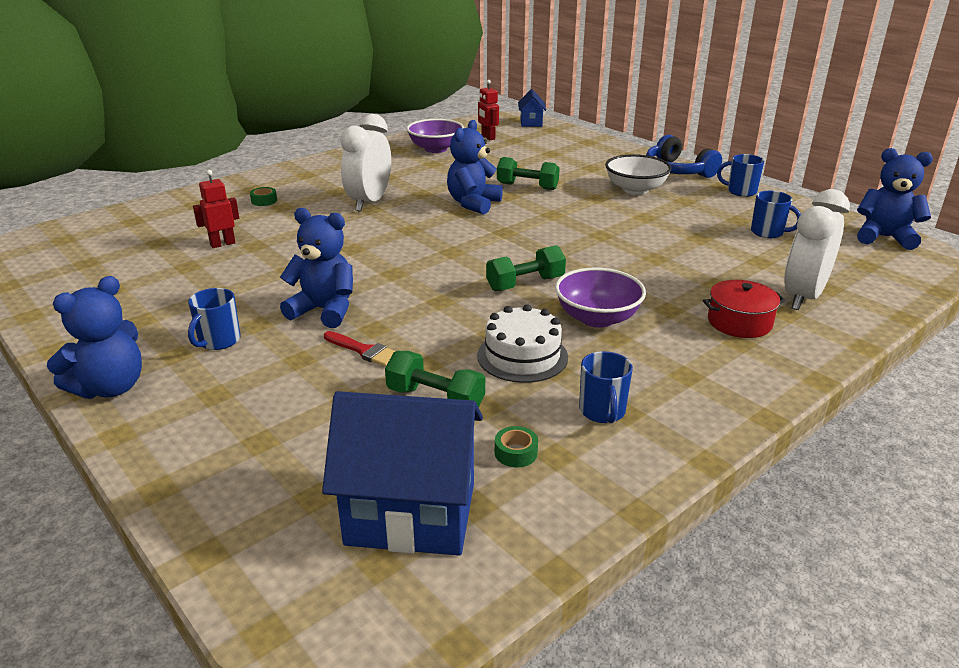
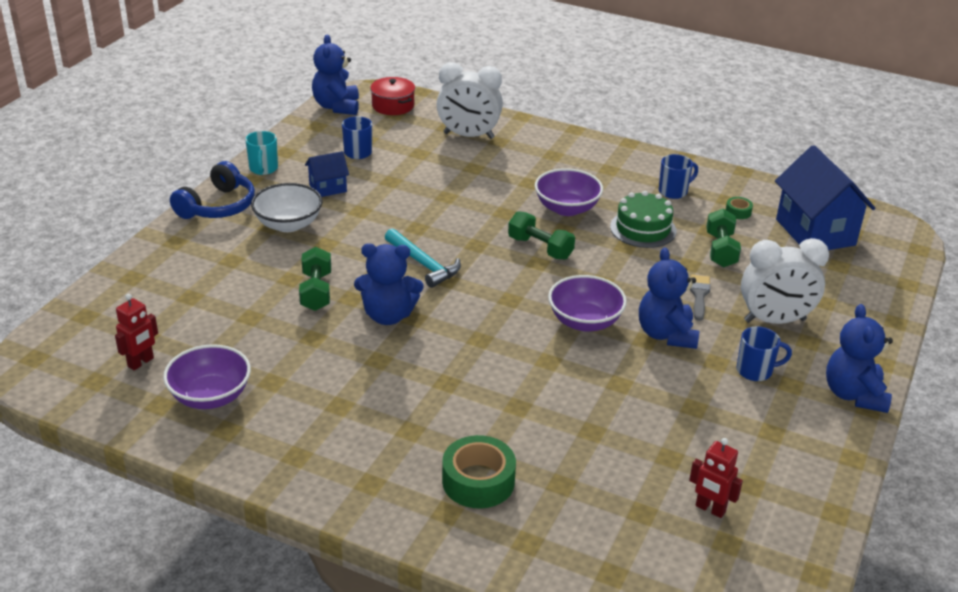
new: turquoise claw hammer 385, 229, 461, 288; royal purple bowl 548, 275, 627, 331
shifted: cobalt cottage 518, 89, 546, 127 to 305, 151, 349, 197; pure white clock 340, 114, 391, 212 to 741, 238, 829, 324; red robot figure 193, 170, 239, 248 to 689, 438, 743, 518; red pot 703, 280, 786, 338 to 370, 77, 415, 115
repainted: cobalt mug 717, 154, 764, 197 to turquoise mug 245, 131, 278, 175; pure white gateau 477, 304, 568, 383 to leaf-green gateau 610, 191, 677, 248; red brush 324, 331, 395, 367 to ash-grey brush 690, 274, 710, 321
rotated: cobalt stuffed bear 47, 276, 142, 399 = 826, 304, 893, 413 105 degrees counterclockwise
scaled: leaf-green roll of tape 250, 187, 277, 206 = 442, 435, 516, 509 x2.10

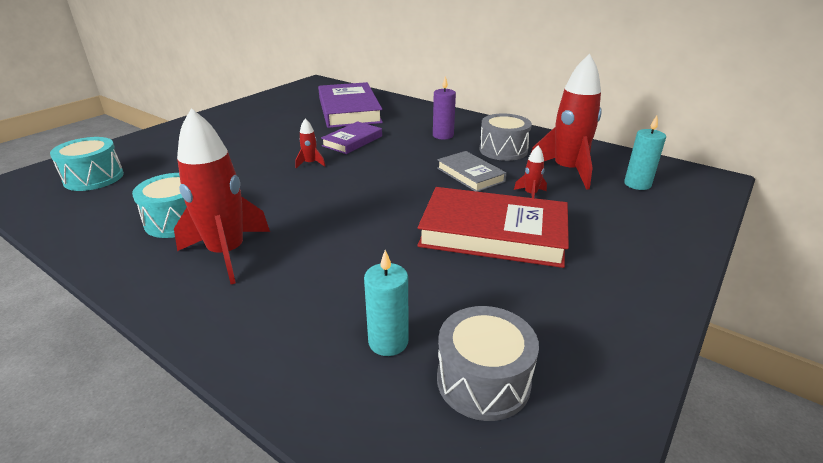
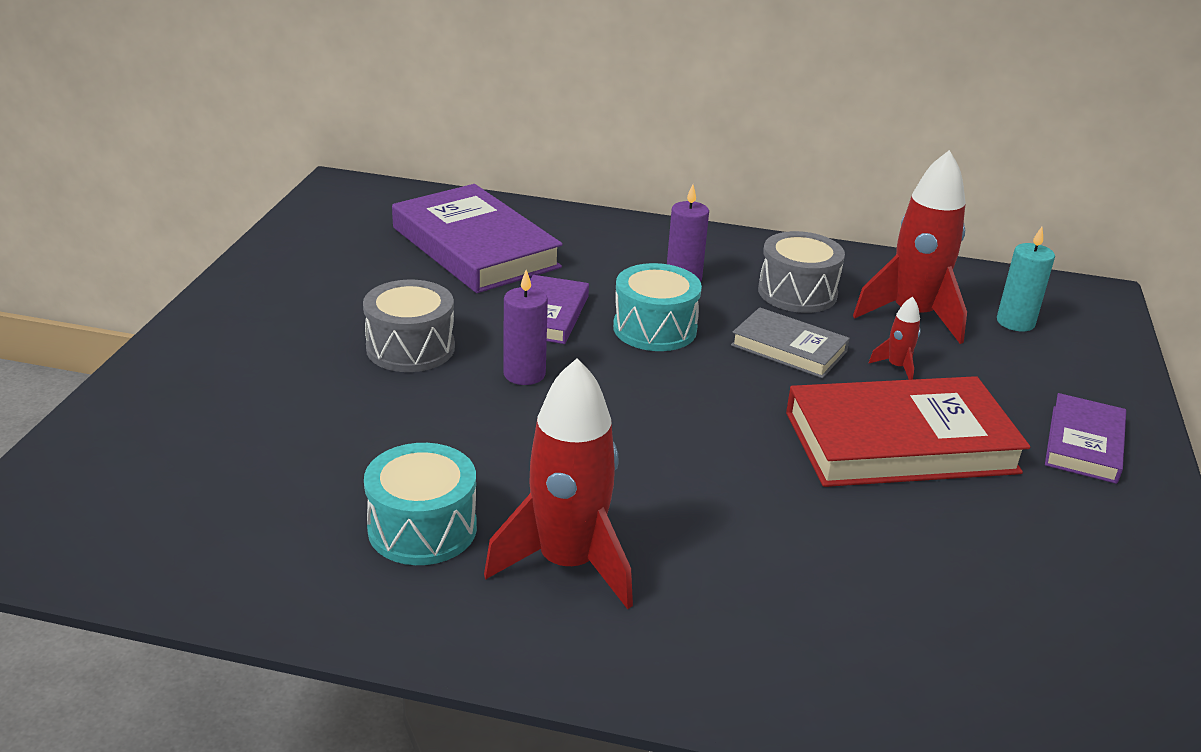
gone: turquoise pillar candle 364, 250, 409, 356
new: royal purple hardback 1045, 393, 1126, 484
shifted: turquoise toy drum 50, 137, 124, 191 to 613, 263, 702, 351; ash-grey toy drum 437, 306, 539, 421 to 363, 279, 455, 372
swapped: red spaceship 295, 118, 325, 168 to royal purple pillar candle 503, 270, 548, 385

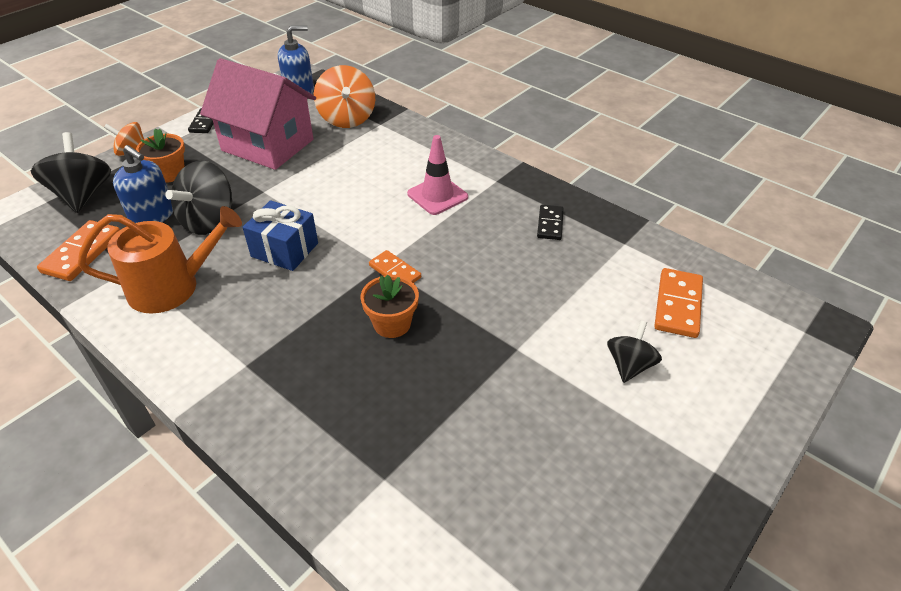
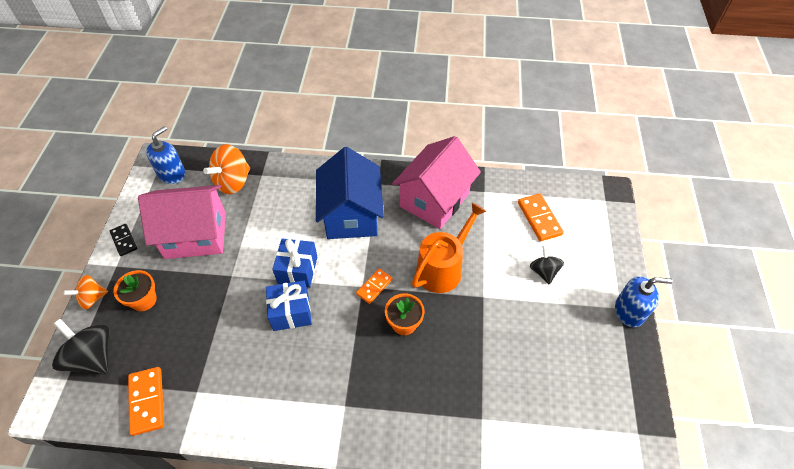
gone: jet-black toy top 165, 160, 232, 235
new: cobalt wrapped gift 272, 238, 317, 288
shifted: cobalt soap dispenser 113, 145, 173, 223 to 615, 276, 673, 327; orange-coloured watering pot 78, 206, 242, 314 to 412, 203, 487, 293
swapped: pink safety cone 407, 135, 468, 215 to cobalt cottage 316, 147, 384, 239; jet-black domino piece 537, 205, 564, 240 to pink cottage 392, 136, 481, 229
rotated: orange-coloured toy top 314, 65, 375, 128 = 203, 144, 250, 194 90 degrees clockwise; orange-coloured domino piece 369, 250, 421, 283 = 356, 269, 393, 304 60 degrees counterclockwise

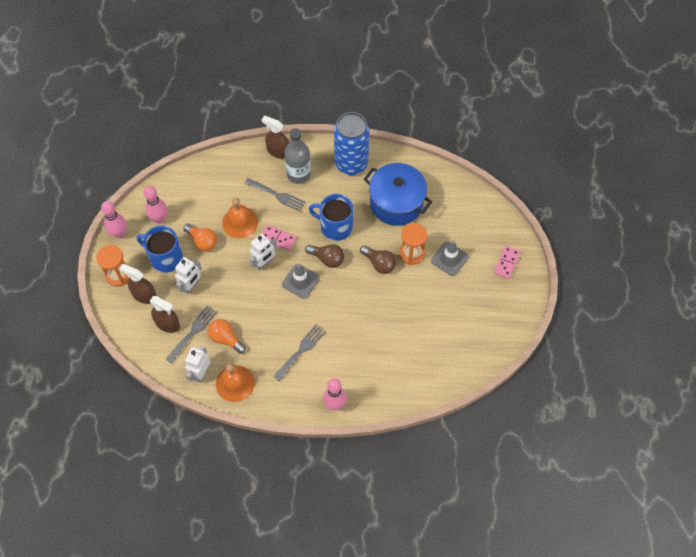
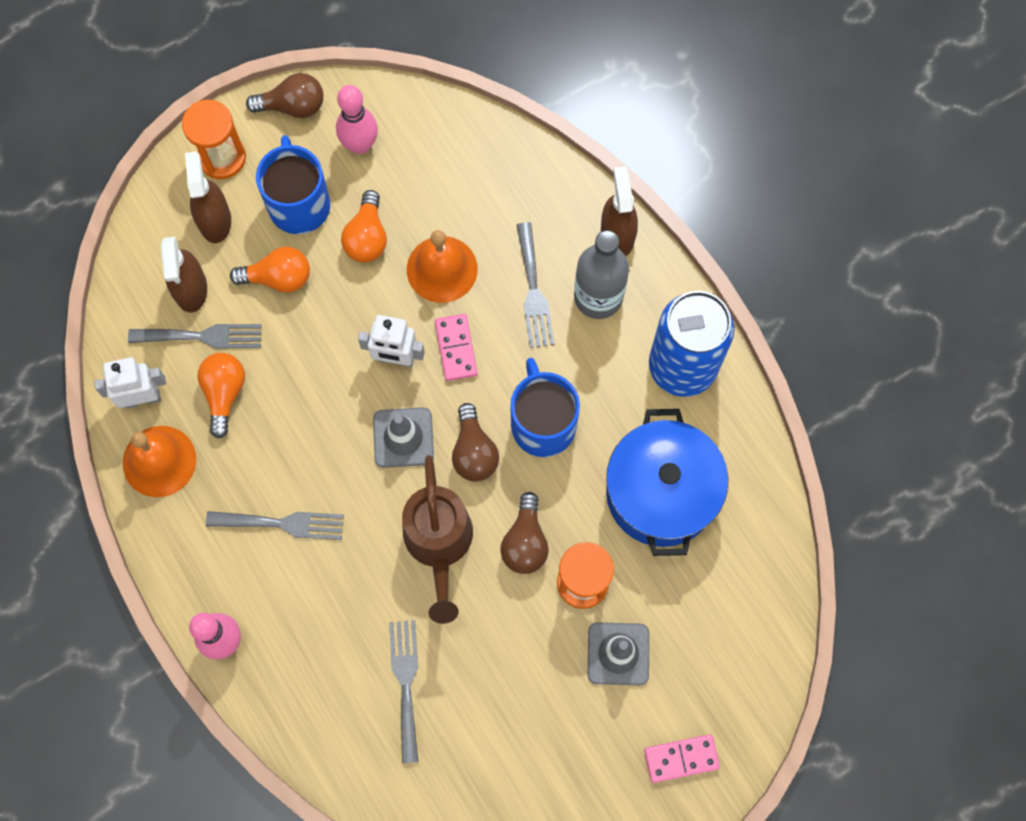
new: russet watering pot 402, 455, 473, 624; ash-grey fork 389, 620, 418, 763
swapped: pink skittle 101, 201, 127, 238 to russet bulb 246, 73, 323, 118; pure white robot figure 175, 257, 202, 294 to orange-coloured bulb 230, 247, 310, 293

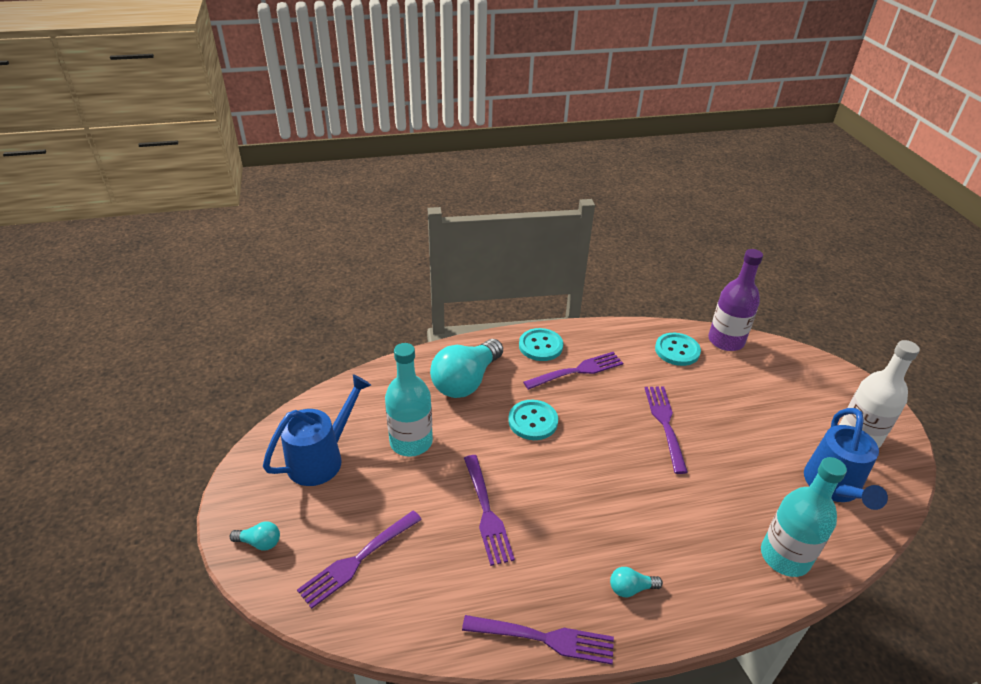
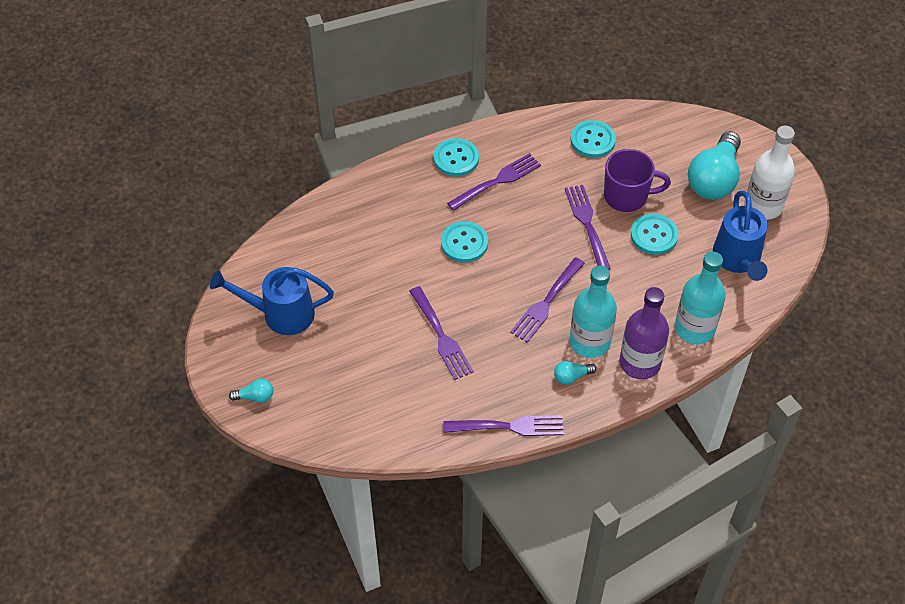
new: royal purple mug 604, 149, 671, 212; turquoise button 631, 214, 679, 255
shifted: royal purple flask 708, 249, 763, 351 to 619, 287, 669, 379; turquoise bulb 430, 339, 503, 398 to 688, 131, 741, 200; turquoise flask 385, 343, 433, 457 to 569, 265, 617, 358; royal purple fork 297, 510, 422, 609 to 510, 257, 585, 343
rotated: cobalt watering pot 263, 374, 371, 486 = 210, 267, 334, 335 120 degrees counterclockwise

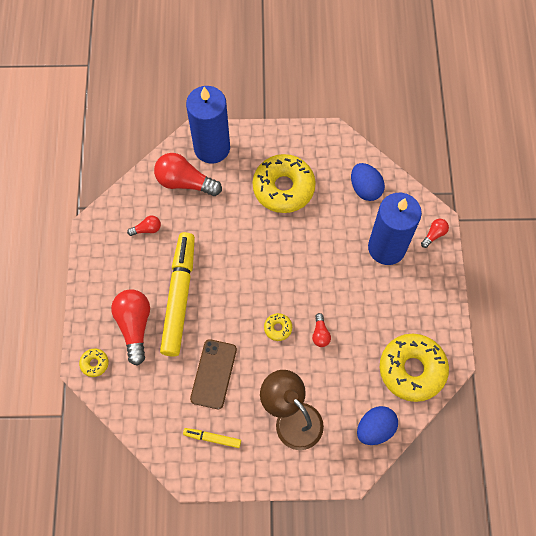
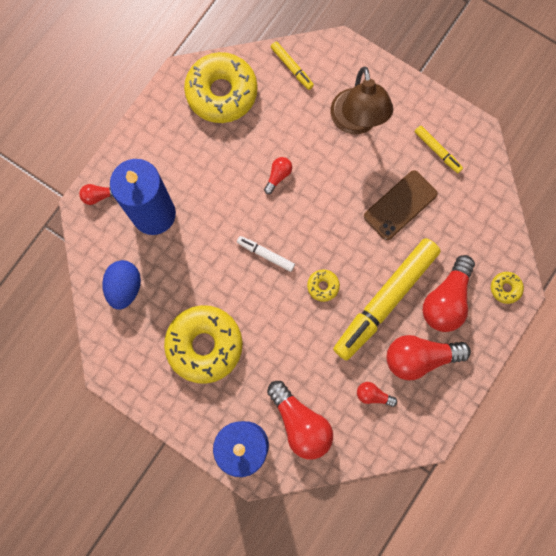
new: pure white marker 237, 236, 295, 272; red bulb 387, 335, 471, 380
shifted: golden doughnut 264, 313, 292, 341 to 307, 270, 340, 302
swapped: cobalt egg 357, 406, 398, 445 to golden marker 271, 41, 314, 90

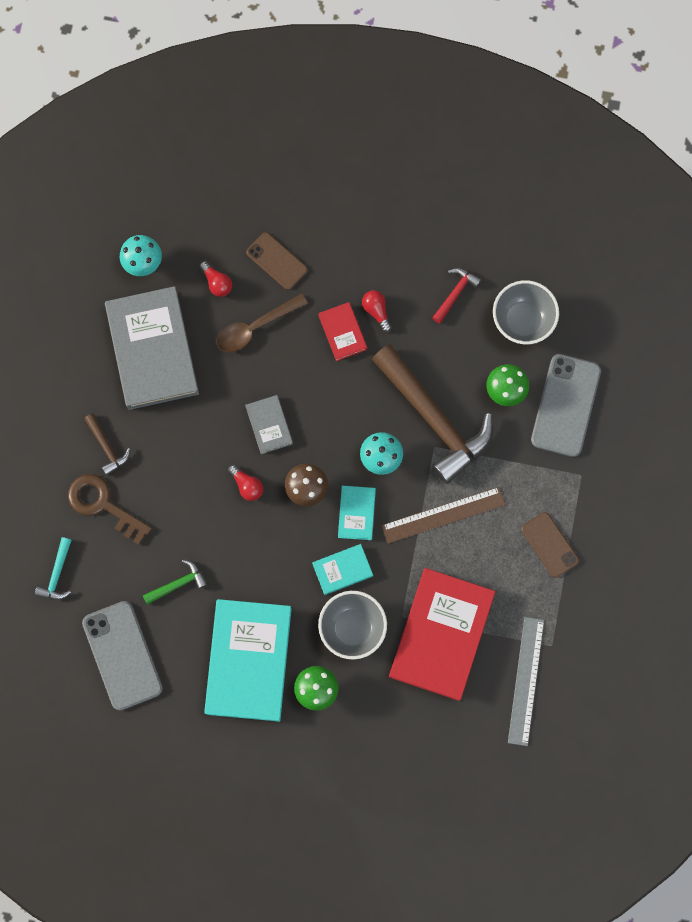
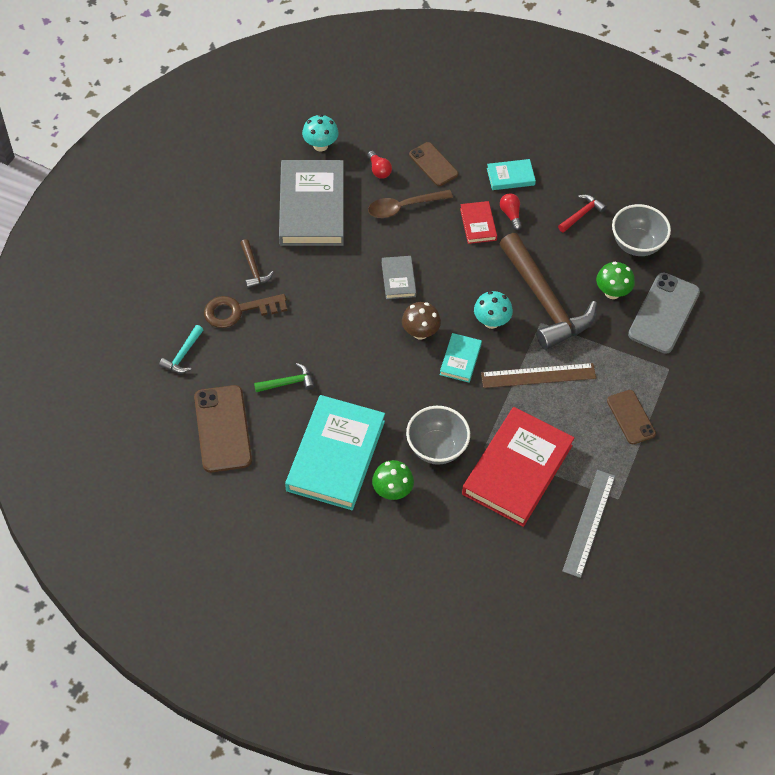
gone: red bulb 228, 464, 263, 501
shifted: turquoise hardback 312, 544, 373, 595 to 487, 159, 536, 190
repainted: ash-grey phone 82, 601, 163, 710 to russet phone 194, 385, 252, 472
rotated: russet key 68, 474, 152, 545 = 204, 294, 287, 328 60 degrees counterclockwise

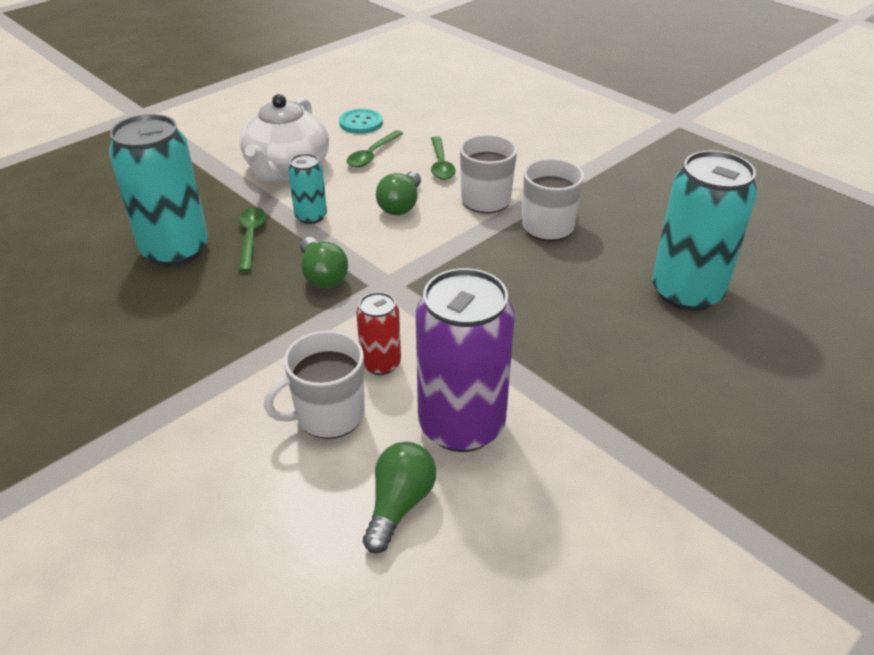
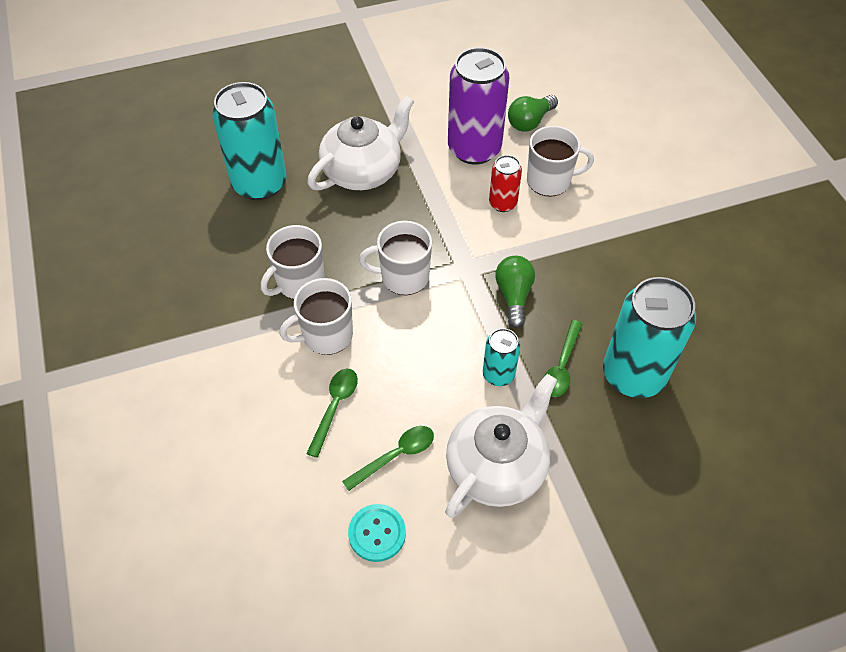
gone: leaf-green bulb 376, 171, 421, 215
new: pure white teapot 307, 96, 414, 190; pure white mug 359, 221, 432, 295

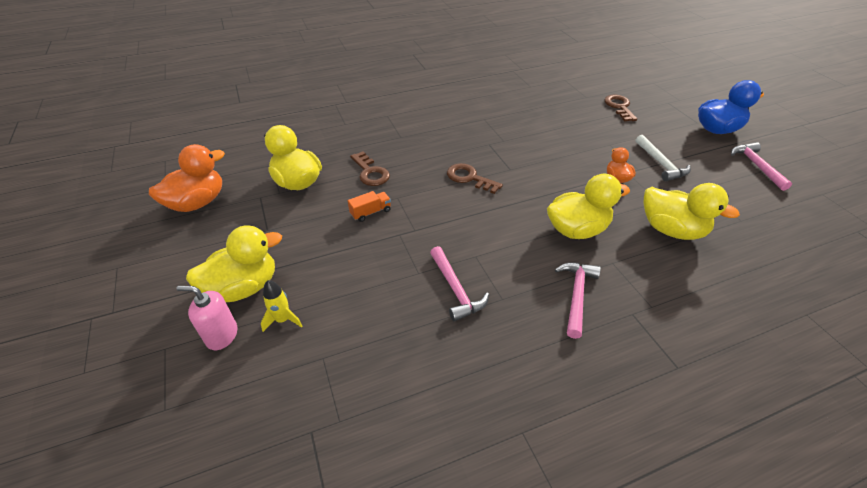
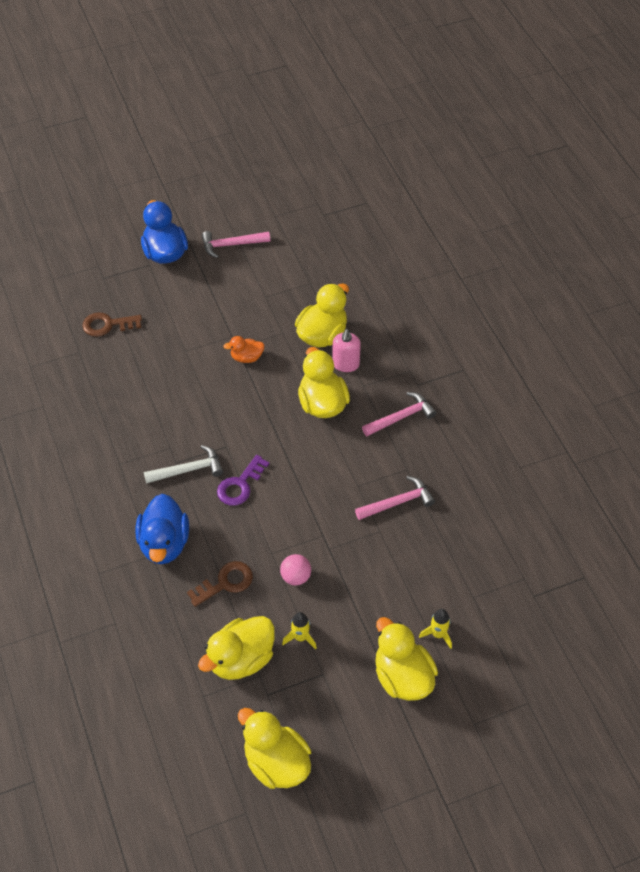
new: cobalt rubber duck 136, 494, 189, 564; golden spaceship 282, 612, 317, 649
shifted: pure white claw hammer 635, 135, 691, 181 to 144, 445, 223, 484; pink soap dispenser 176, 286, 237, 350 to 332, 329, 361, 372
swapped: orange-coloured toy truck 348, 191, 391, 222 to pink play ball 280, 554, 311, 586
repainted: orange-coloured rubber duck 149, 144, 225, 212 to golden rubber duck 238, 708, 311, 789; russet key 447, 163, 503, 194 to royal purple key 217, 455, 269, 506
rotated: pink claw hammer 555, 263, 601, 339 = 362, 392, 437, 436 135 degrees clockwise

